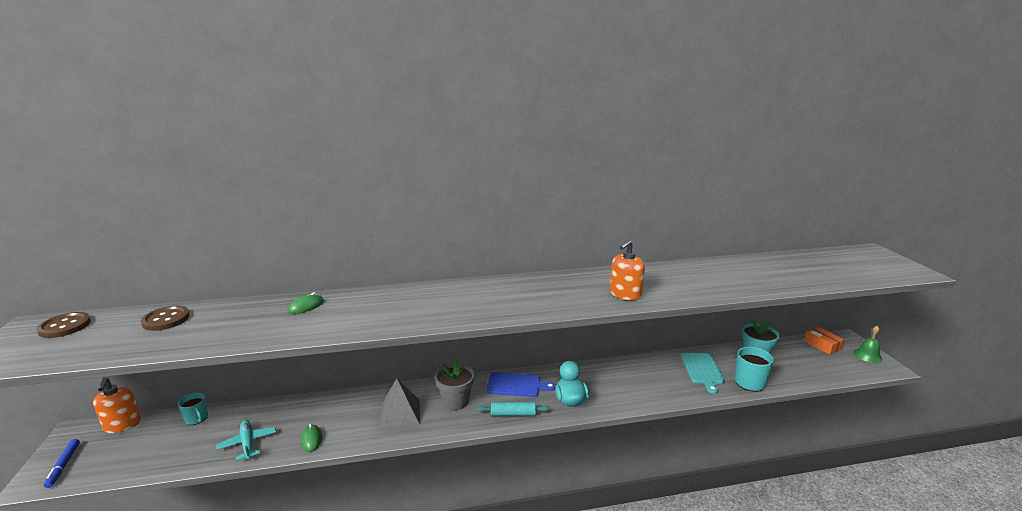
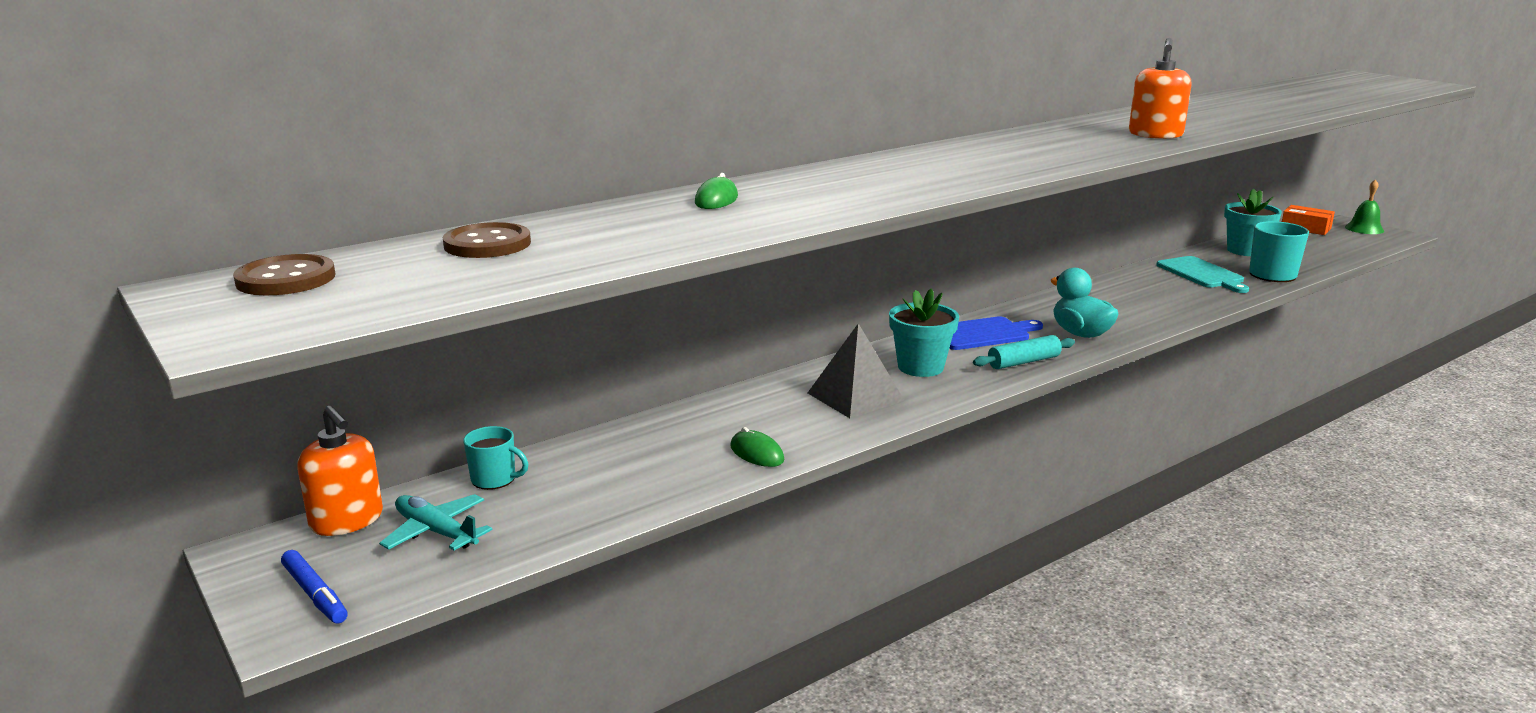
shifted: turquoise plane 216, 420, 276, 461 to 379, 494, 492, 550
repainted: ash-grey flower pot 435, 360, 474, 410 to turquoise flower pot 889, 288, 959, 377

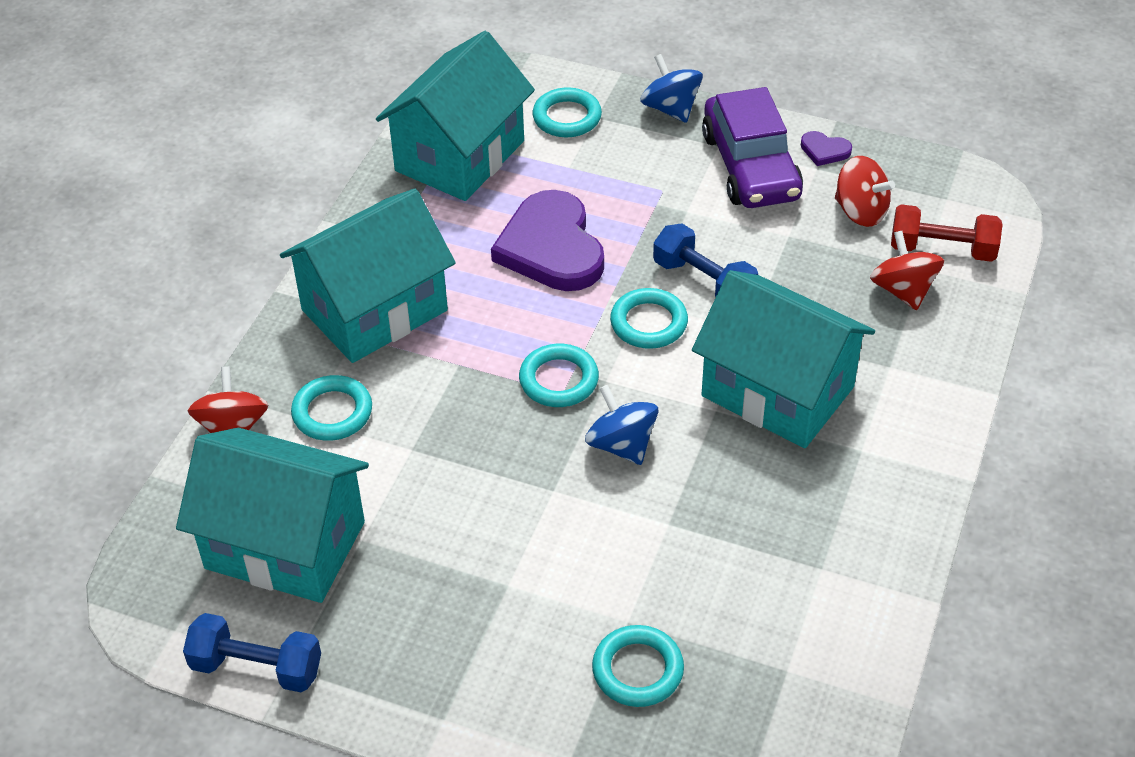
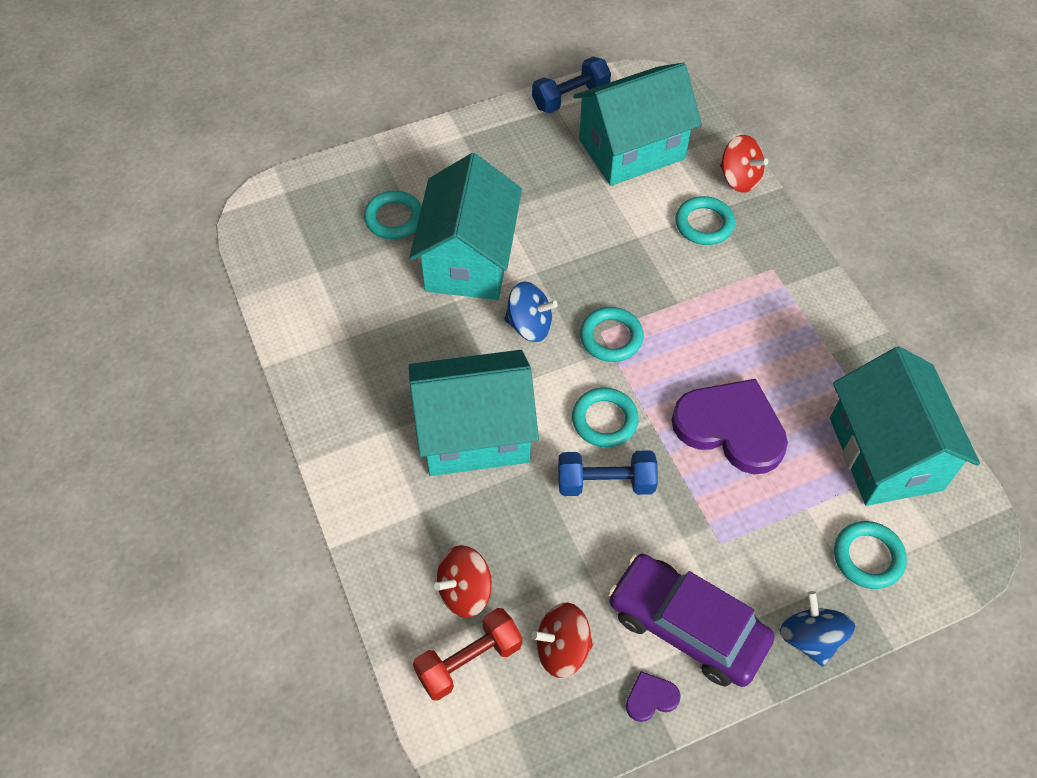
shifted: turquoise cottage 280, 189, 456, 363 to 409, 153, 522, 300
rotated: cobalt toy top 640, 54, 703, 123 = 780, 591, 855, 667 120 degrees counterclockwise; red toy top 870, 231, 944, 310 = 434, 545, 492, 618 120 degrees clockwise

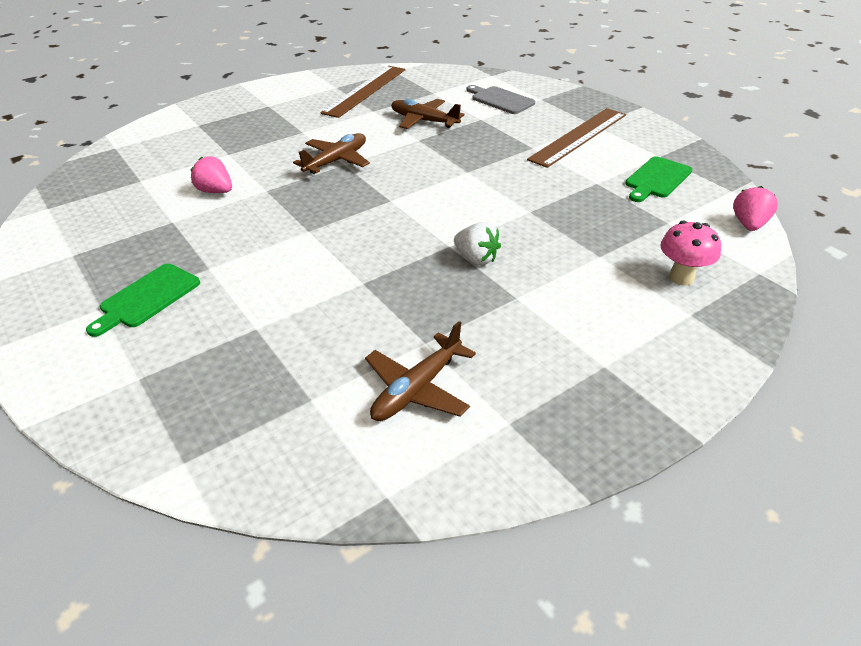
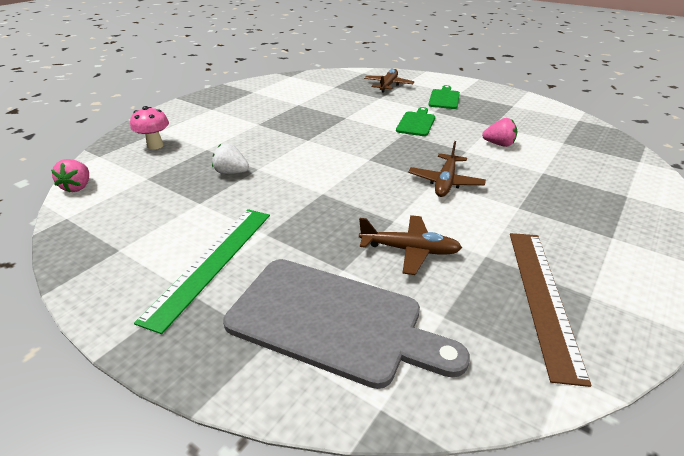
shifted: leaf-green bread board 625, 156, 692, 202 to 396, 107, 435, 136; pure white strawberry 454, 222, 501, 265 to 212, 143, 249, 174; russet plane 365, 321, 476, 421 to 364, 69, 414, 92
repainted: russet straightedge 527, 108, 626, 168 to leaf-green straightedge 134, 209, 270, 334
scaled: ash-grey bread board 467, 85, 535, 114 = 223, 259, 470, 389 x1.94

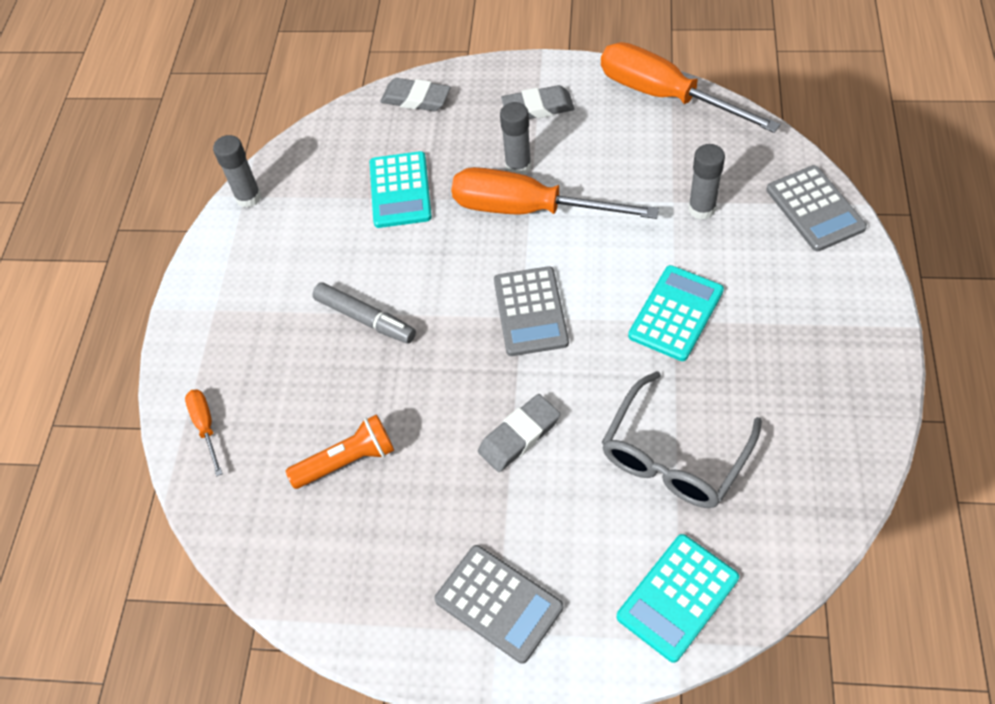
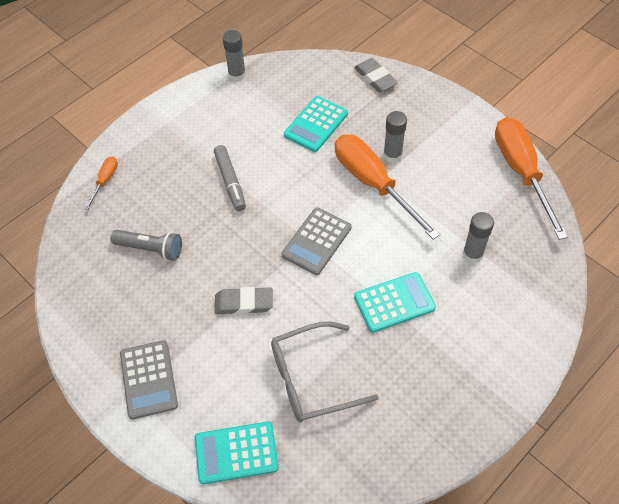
gone: ash-grey pencil eraser 501, 85, 574, 119; ash-grey pocket calculator 766, 165, 867, 251
repainted: orange-coloured torch 286, 414, 394, 489 to ash-grey torch 110, 230, 182, 261

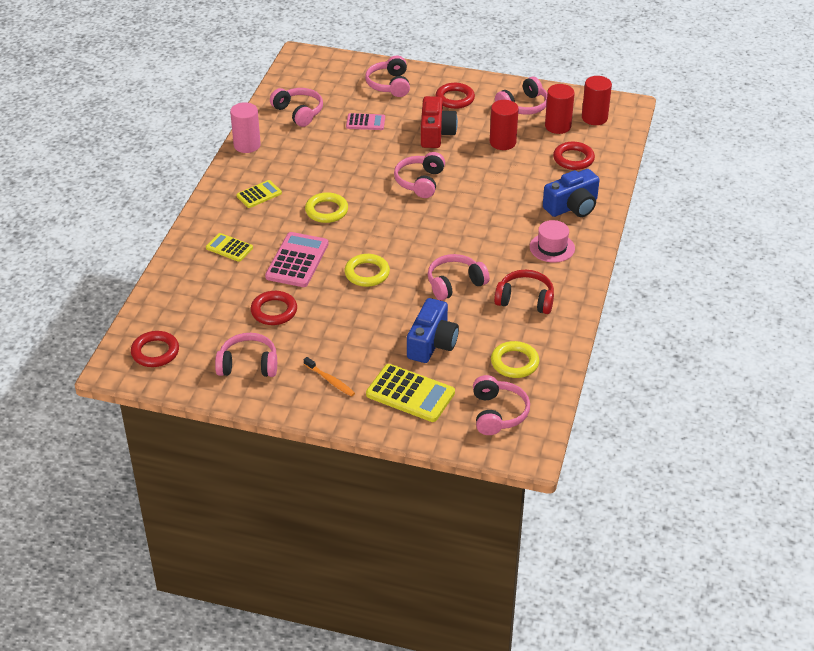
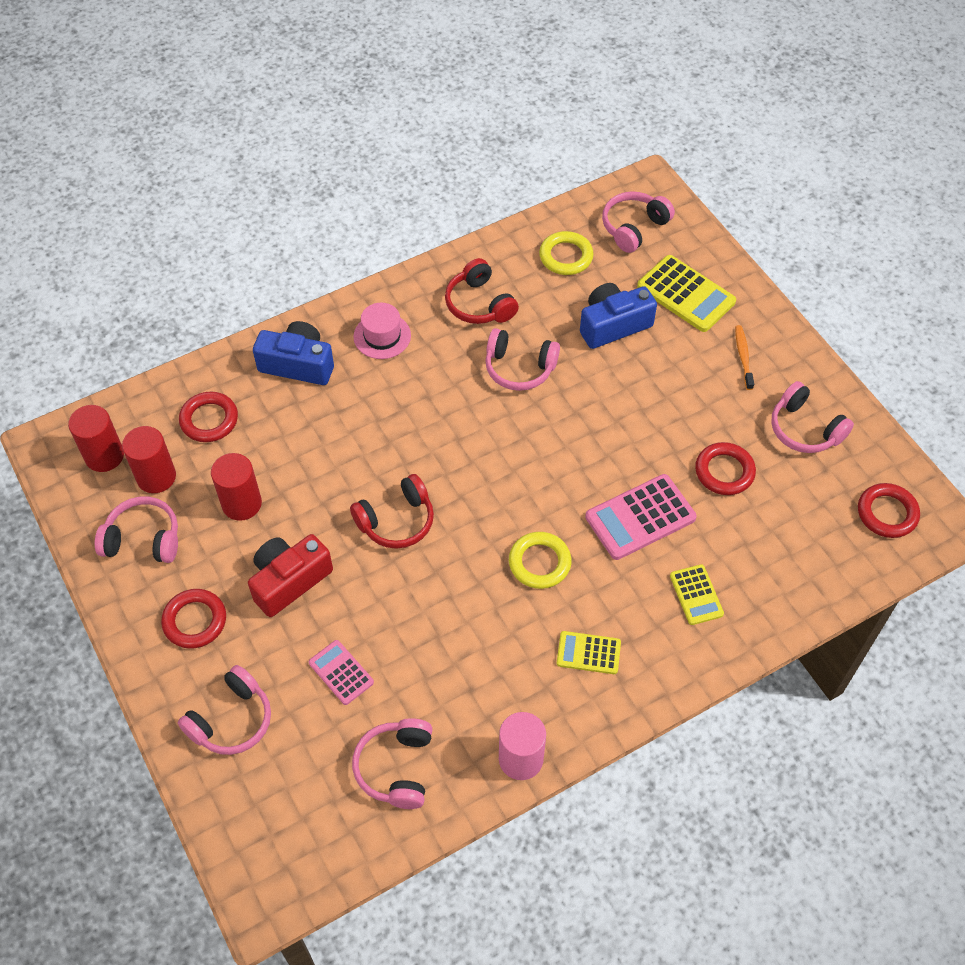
gone: golden torus 344, 254, 390, 287
repainted: pink headset 394, 152, 445, 198 to red headset 350, 474, 434, 549
rotated: golden pocket calculator 366, 364, 455, 422 = 637, 255, 736, 332 150 degrees clockwise

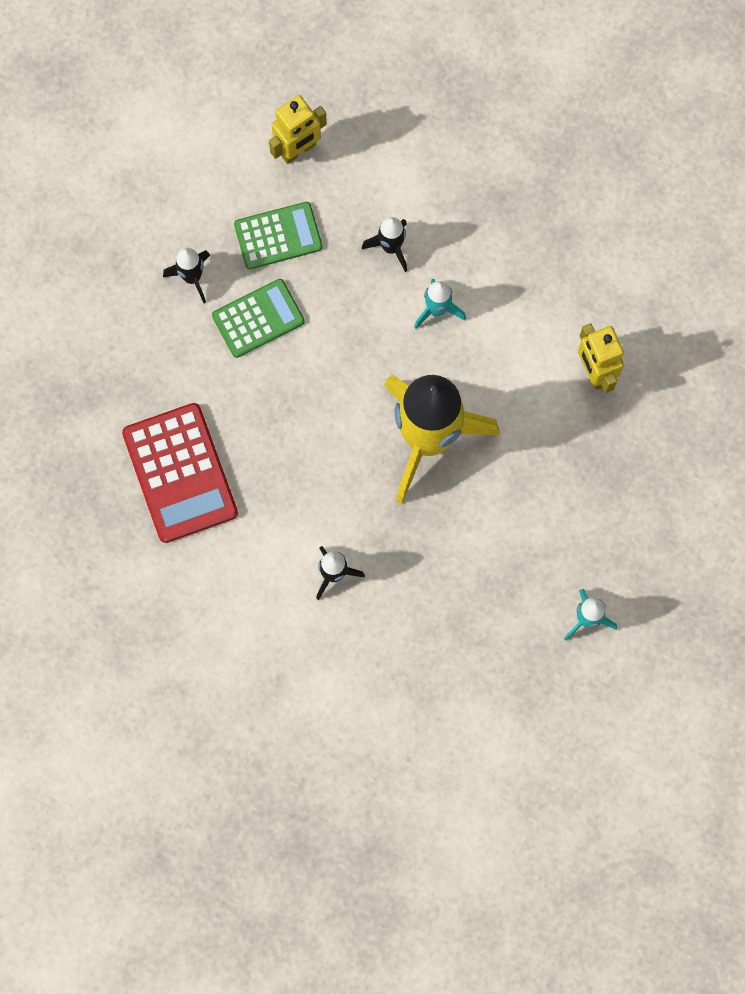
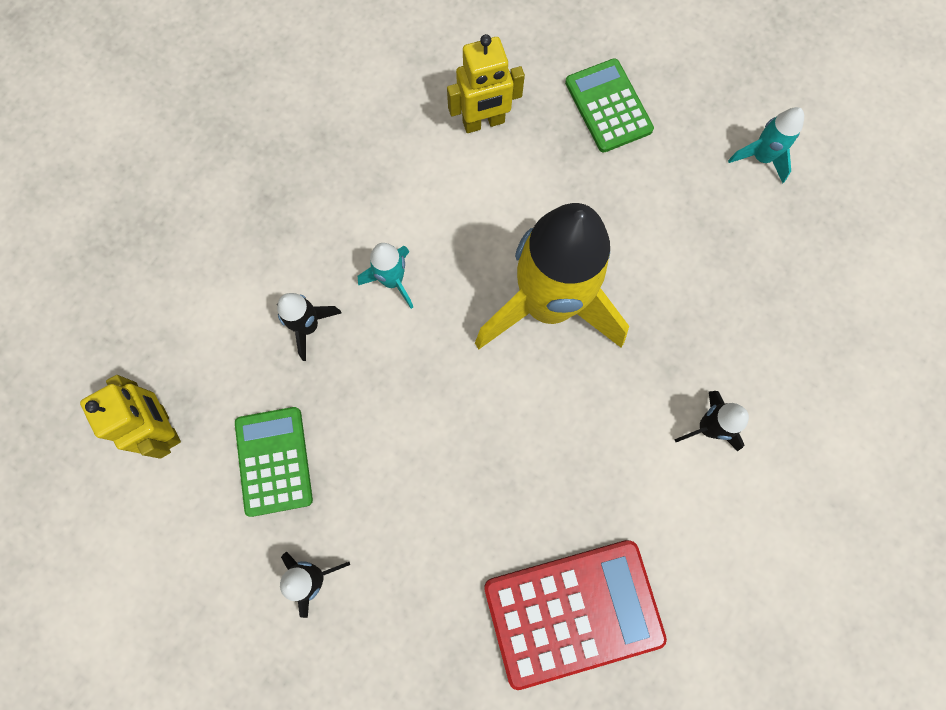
shifted: leaf-green pocket calculator 212, 279, 304, 358 to 565, 58, 654, 152

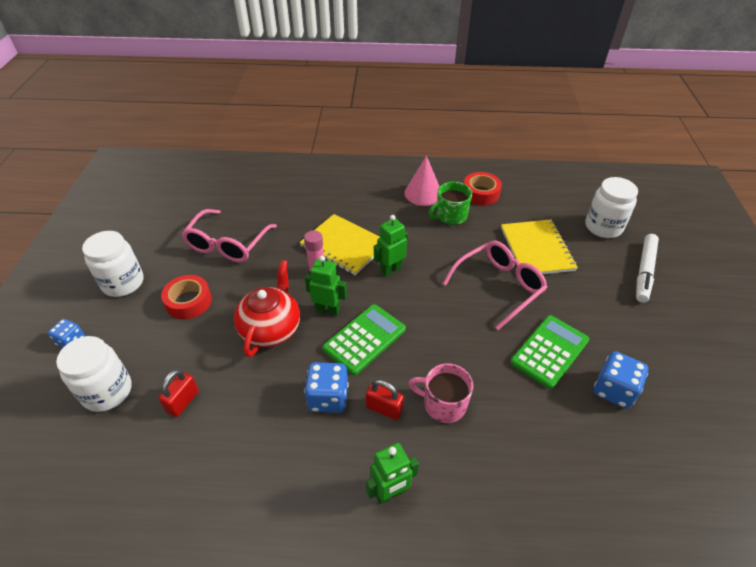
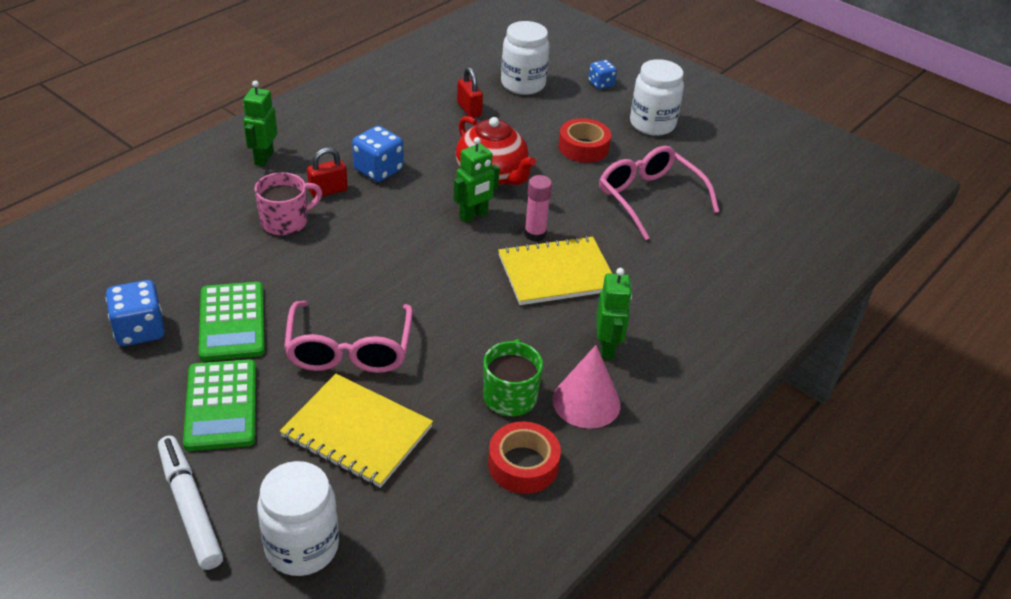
shifted: leaf-green robot figure 374, 215, 408, 276 to 596, 268, 632, 360; leaf-green pocket calculator 322, 304, 406, 375 to 183, 359, 256, 451

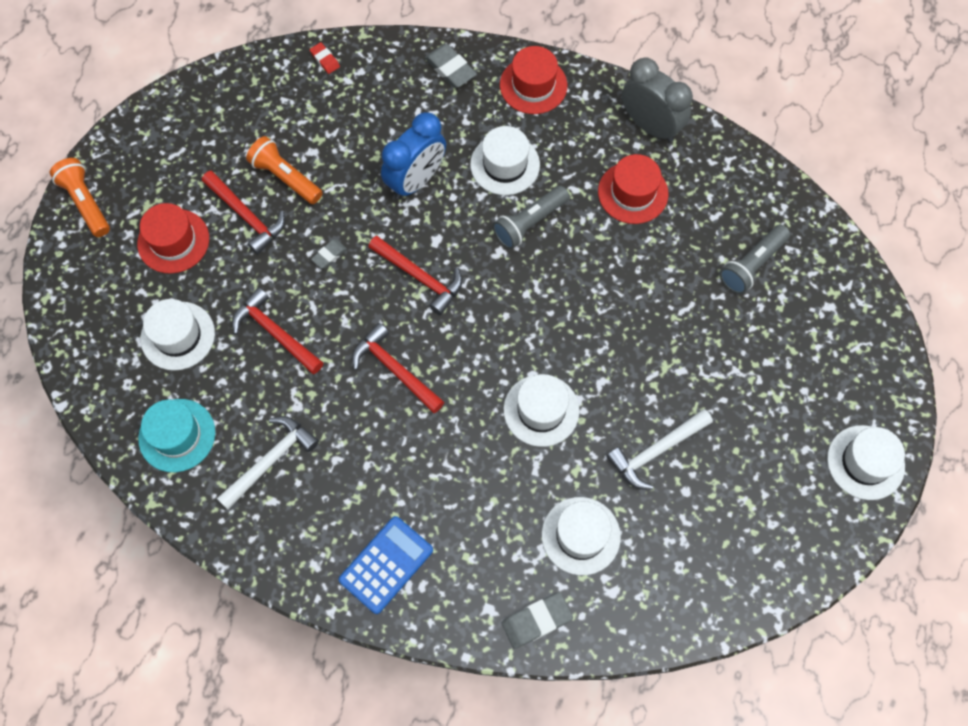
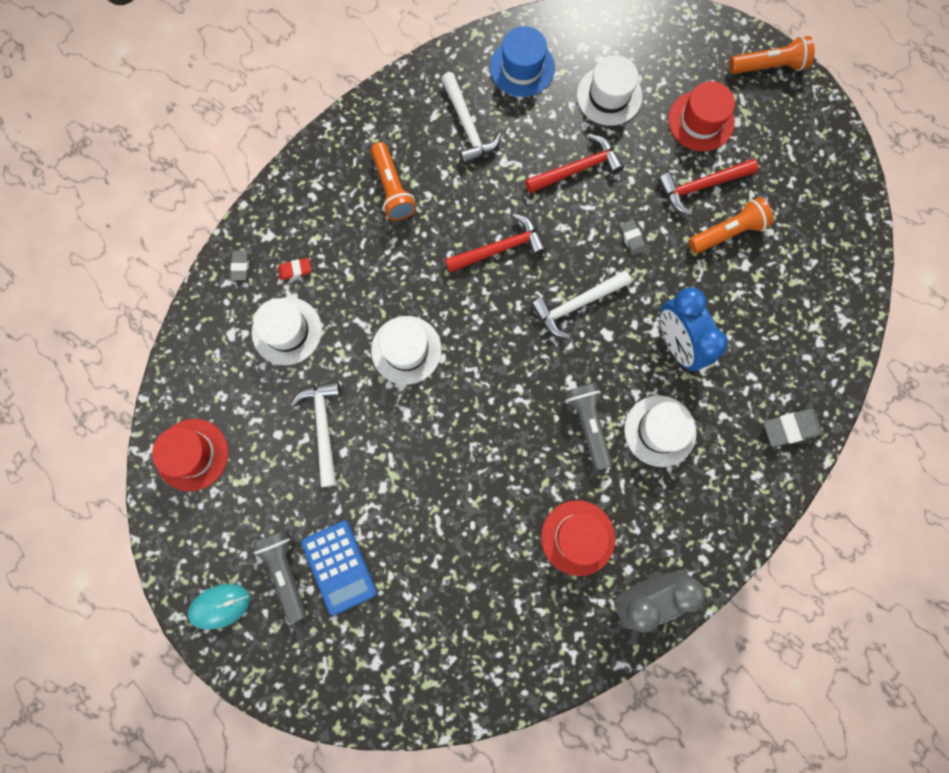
new: orange-coloured torch 371, 142, 416, 220
shifted: red pencil eraser 310, 42, 340, 74 to 278, 258, 311, 280; red hat 500, 46, 567, 114 to 152, 419, 228, 491; ash-grey torch 720, 225, 790, 294 to 252, 531, 306, 623; cobalt pocket calculator 339, 516, 433, 614 to 301, 521, 377, 616
swapped: pure white hat 827, 425, 905, 500 to turquoise mouse 188, 584, 250, 630
repainted: red claw hammer 368, 236, 462, 315 to pure white claw hammer 531, 270, 631, 338; turquoise hat 138, 399, 215, 472 to cobalt hat 490, 26, 555, 97
scaled: ash-grey pencil eraser 502, 592, 573, 649 = 230, 251, 249, 281 x0.59

